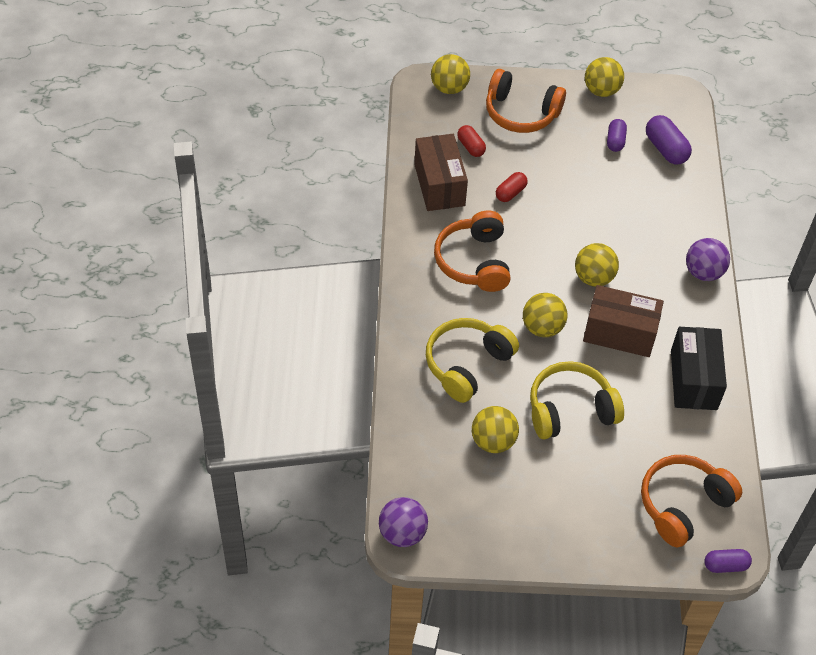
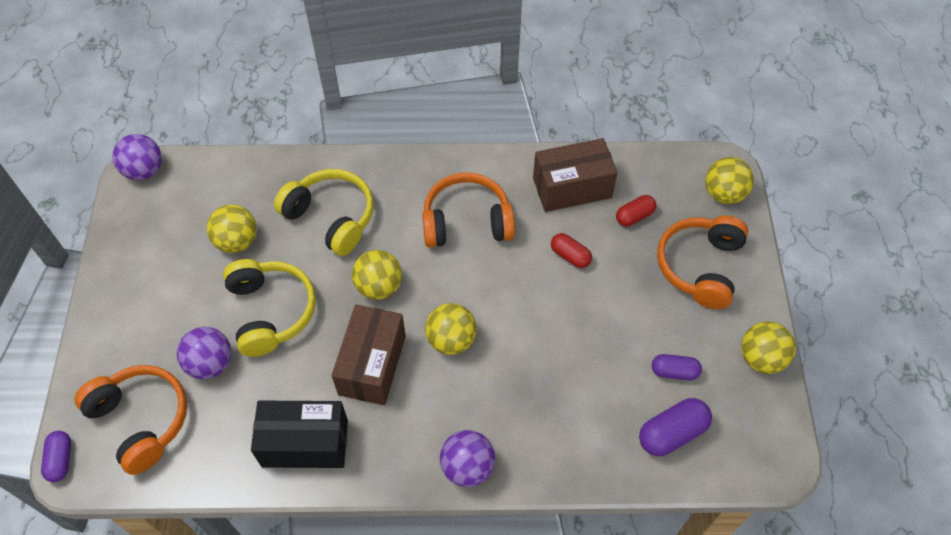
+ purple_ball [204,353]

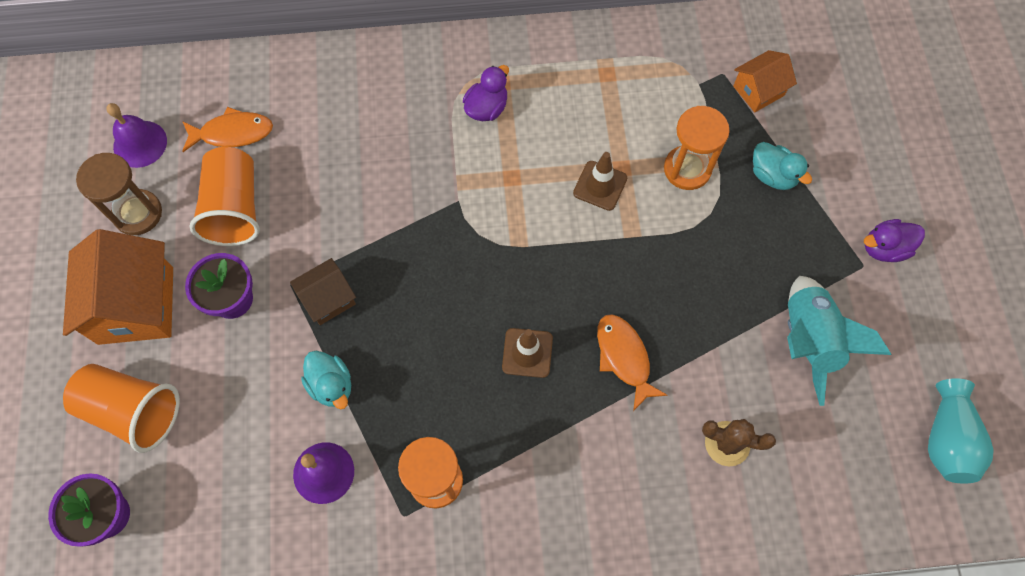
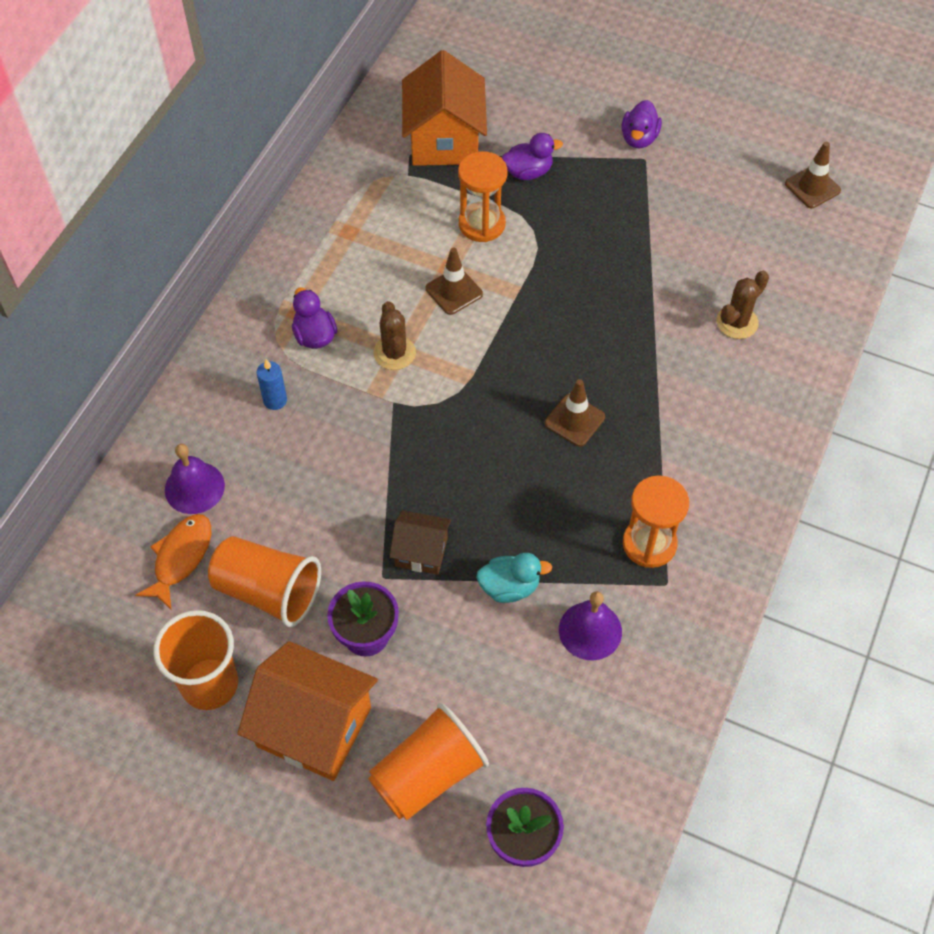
~ brown_hourglass [119,194] to orange_cup [195,660]
~ purple_bell [136,135] to [195,479]
+ blue_candle [272,384]
+ brown_cactus [394,335]
~ brown_house [323,291] = [420,542] 75 degrees counterclockwise
~ orange_house [765,81] = [444,108] x1.83
~ turquoise_duck [782,166] to purple_duck [532,156]
~ turquoise_vase [961,431] to brown_traffic_cone [813,175]
- orange_fish [632,362]
- turquoise_rocket [839,341]

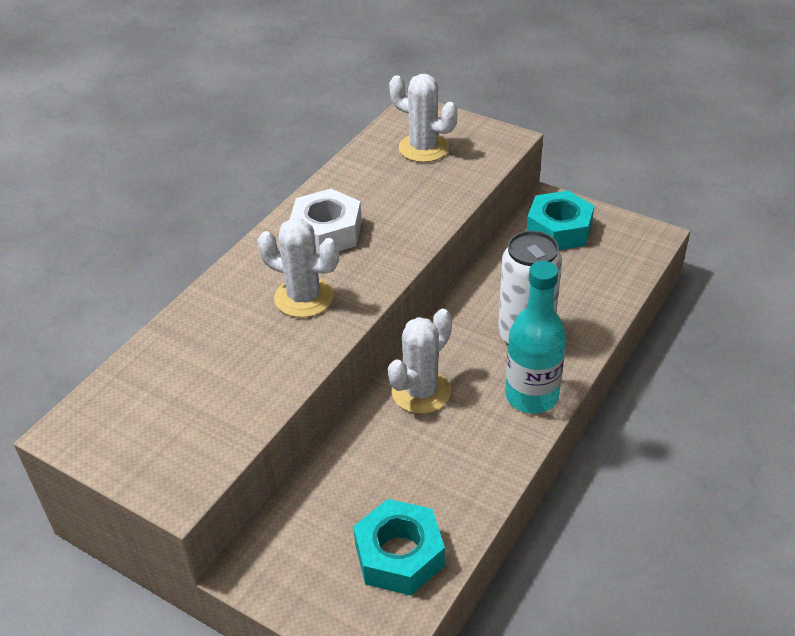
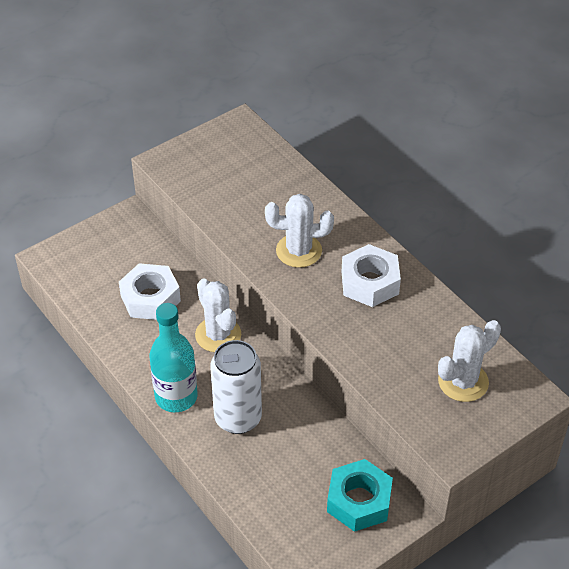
+ white_nut [150,291]
~ white_cactus [298,267] = [299,231] 45 degrees clockwise
- turquoise_nut [399,547]

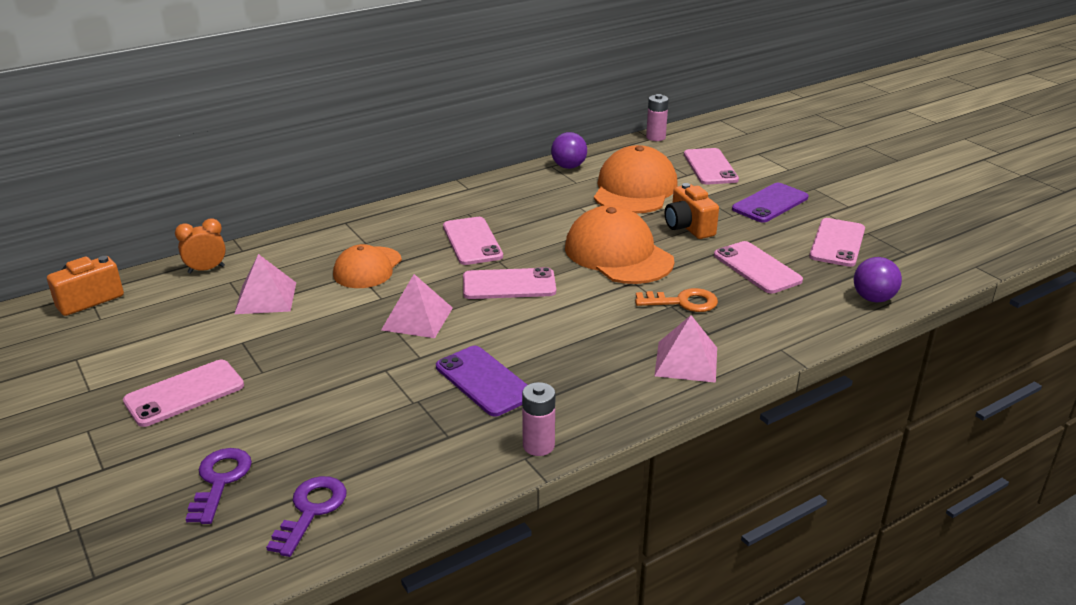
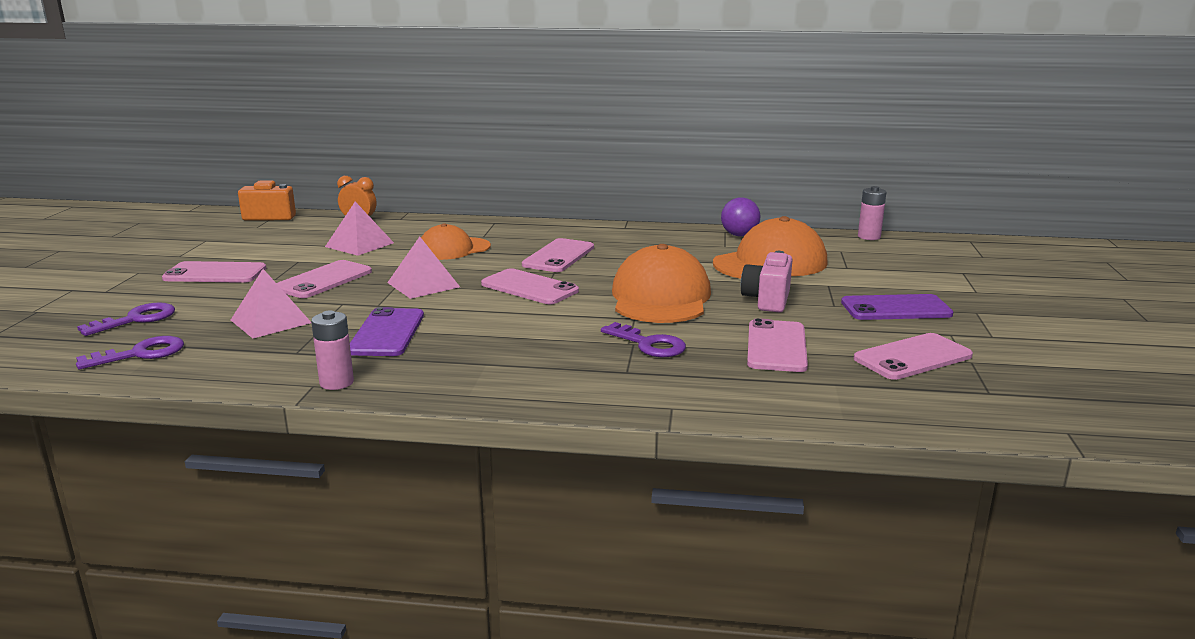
~ pink_pyramid [685,349] to [271,303]
~ pink_phone [711,166] to [324,279]
~ orange_key [676,300] to purple_key [643,339]
~ orange_camera [692,211] to pink_camera [767,281]
- purple_ball [878,280]

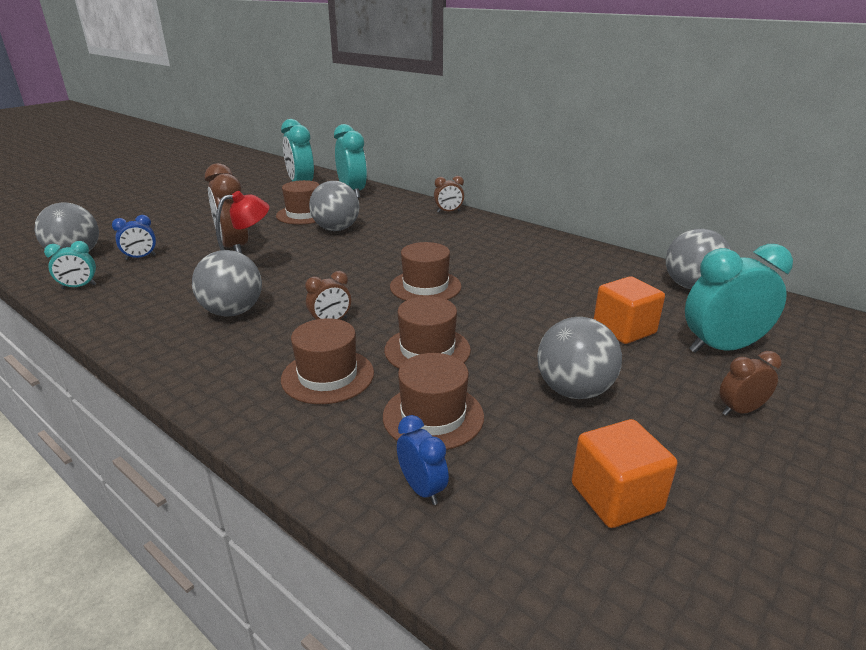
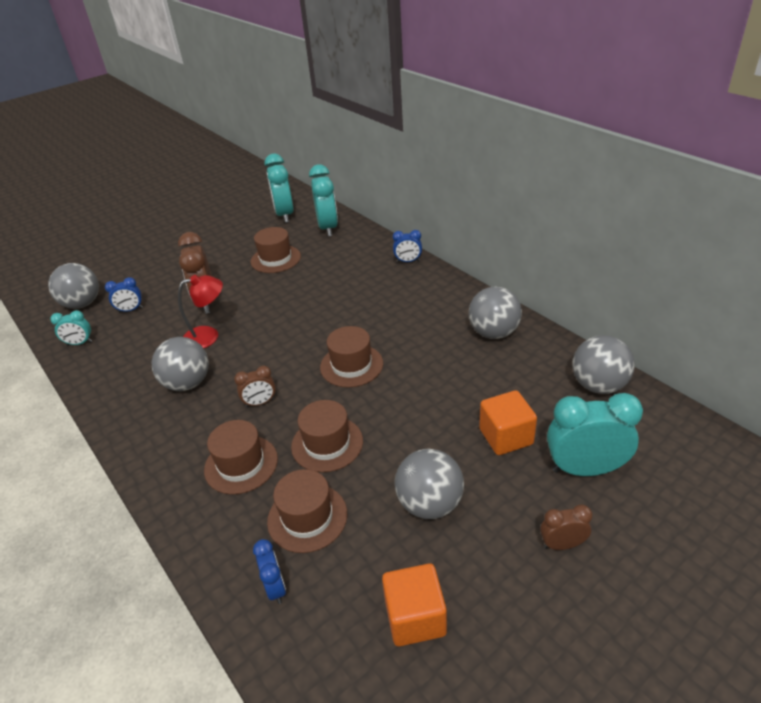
~ brown_clock [449,194] to blue_clock [407,246]
~ grey_ball [334,206] to [495,313]

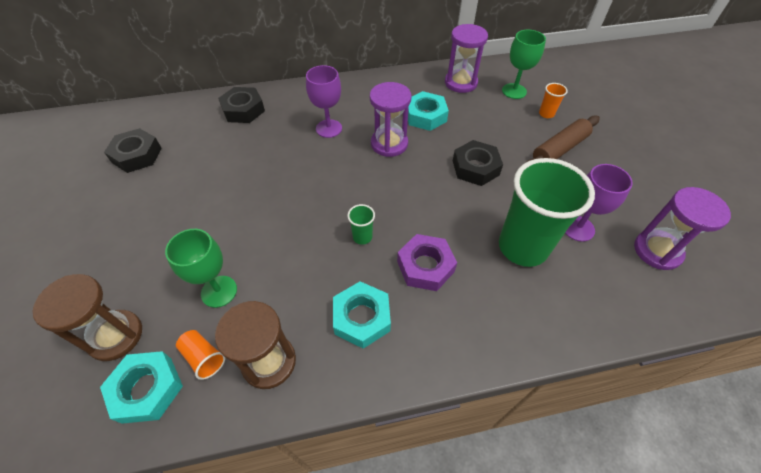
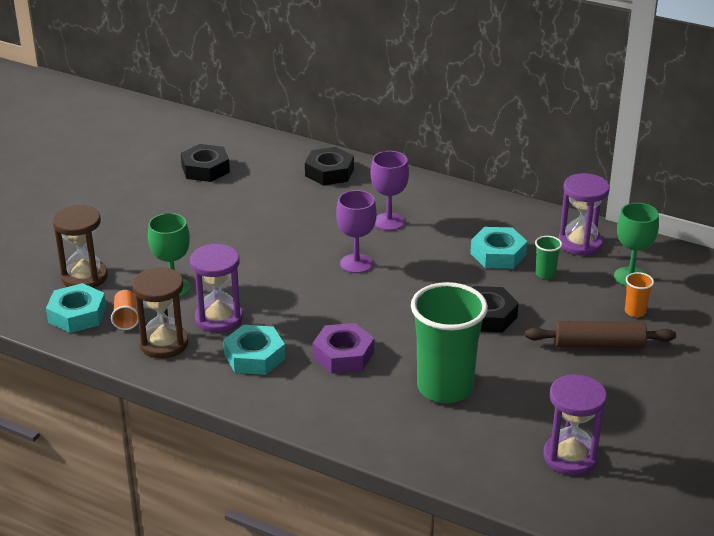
~ purple_hourglass [390,119] to [216,288]
~ purple_goblet [599,203] to [356,231]
~ green_cup [361,224] to [548,257]

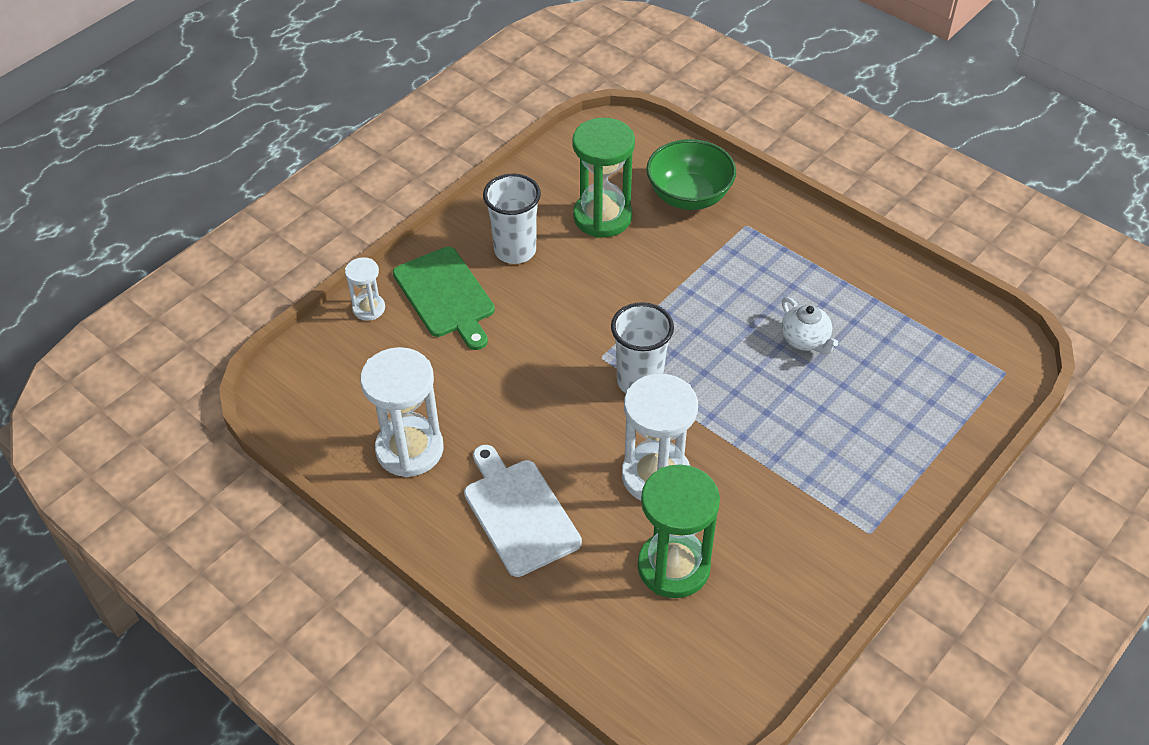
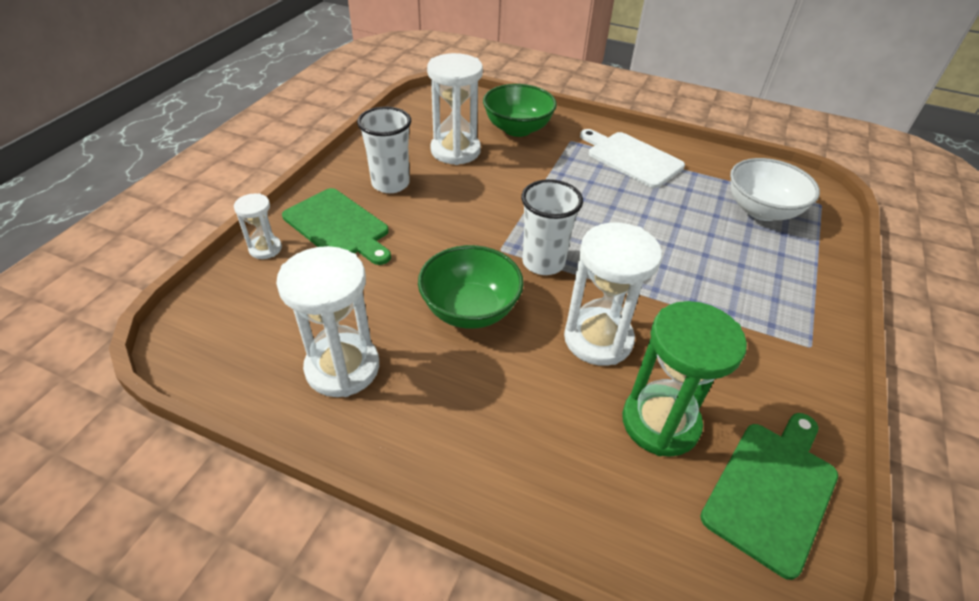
+ green_bowl [471,287]
~ green_hourglass [603,178] to white_hourglass [455,109]
~ white_cutting_board [523,511] to [632,158]
+ green_cutting_board [769,496]
+ white_bowl [775,189]
- white_teapot [809,325]

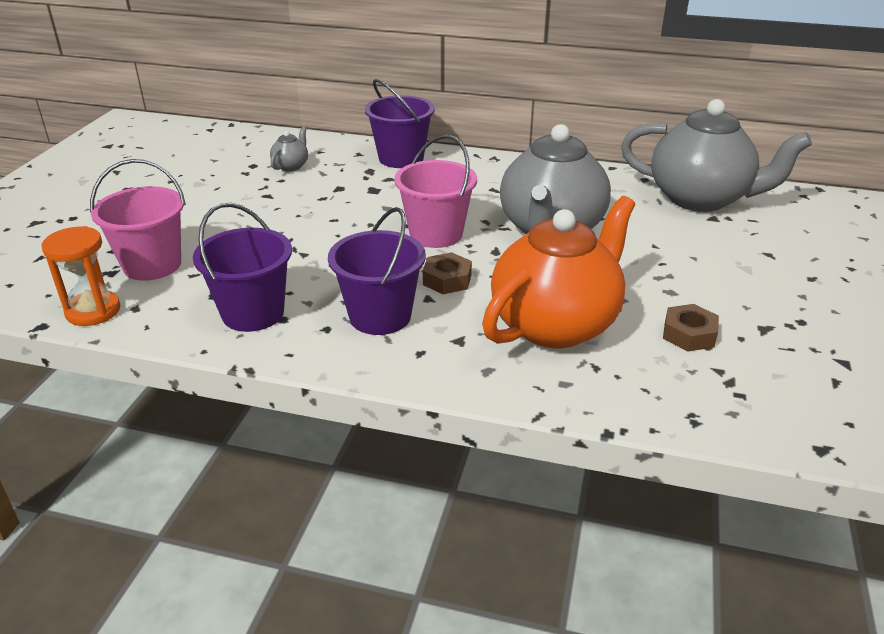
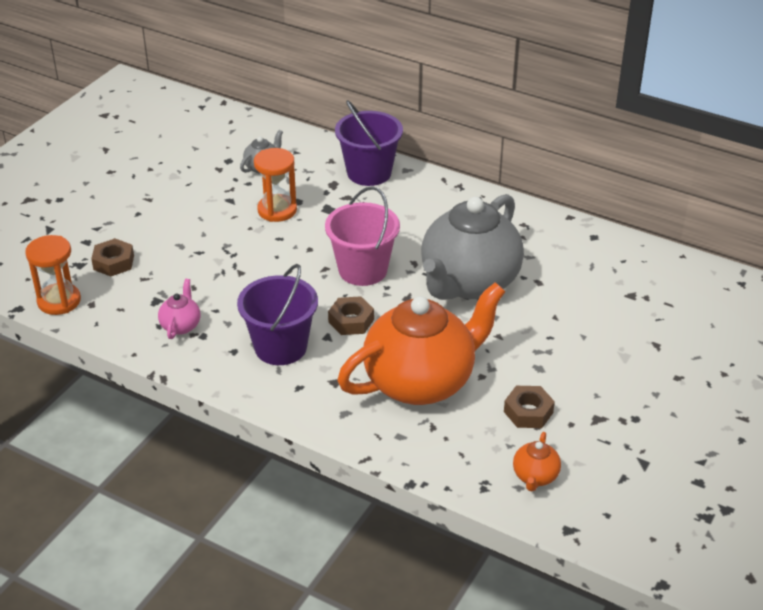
~ pink_bucket [138,220] to brown_nut [112,257]
~ purple_bucket [242,267] to pink_teapot [179,309]
+ orange_hourglass [275,185]
+ orange_teapot [537,461]
- grey_teapot [716,155]

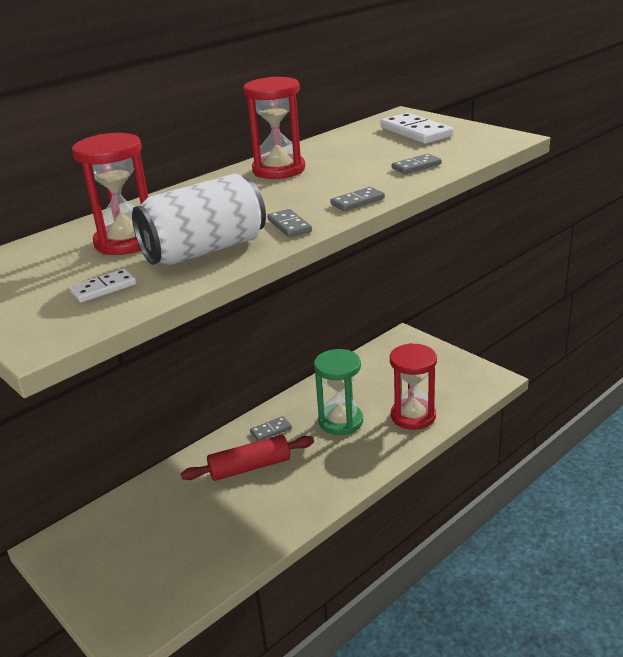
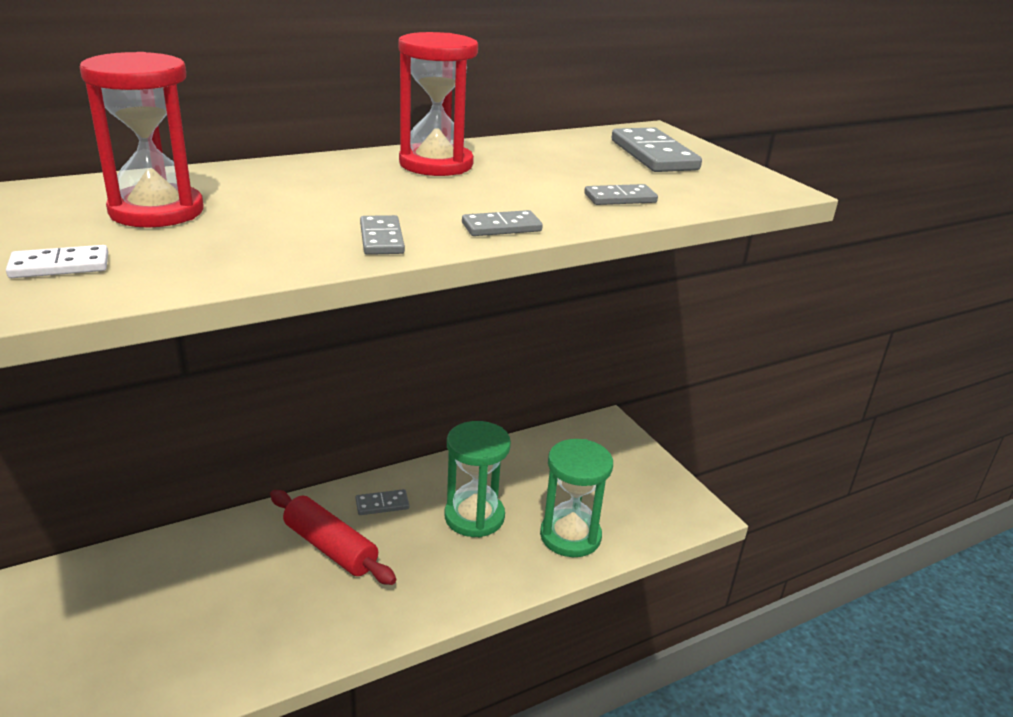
~ red_rolling_pin [247,458] = [333,537] 45 degrees clockwise
~ red_hourglass [413,386] to green_hourglass [576,498]
~ white_domino [416,128] to grey_domino [657,149]
- white_can [199,219]

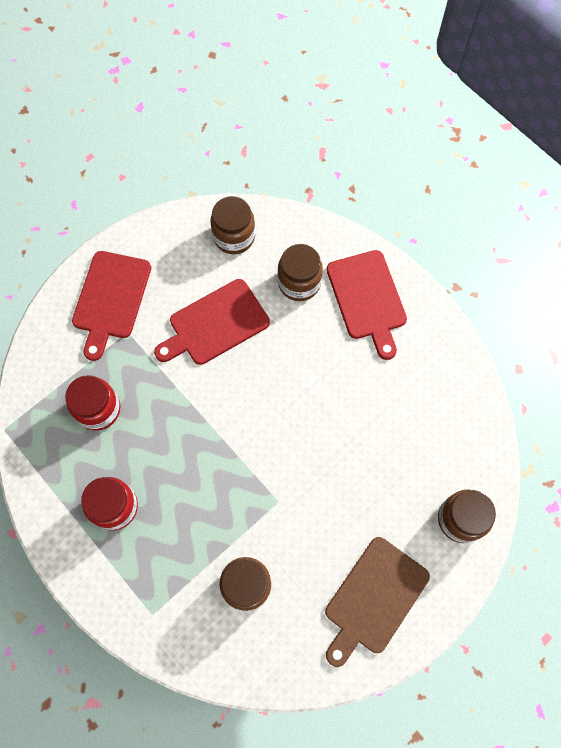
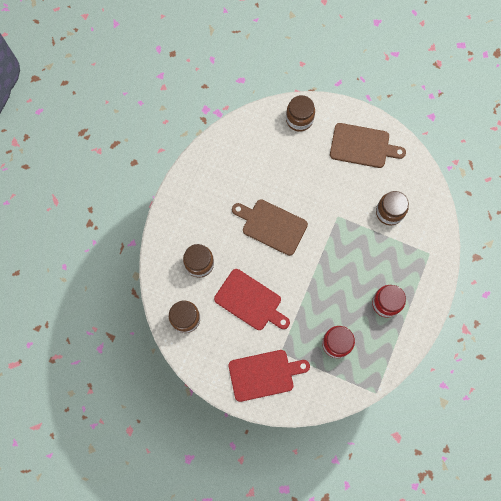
+ brown_cutting_board [270,227]
- red_cutting_board [366,305]

